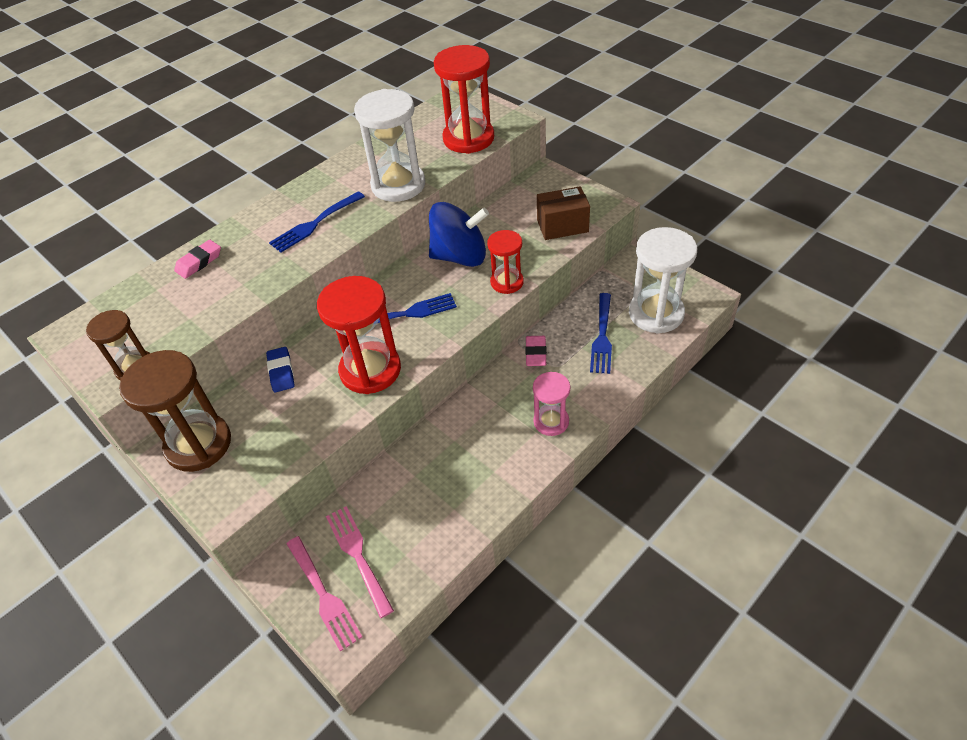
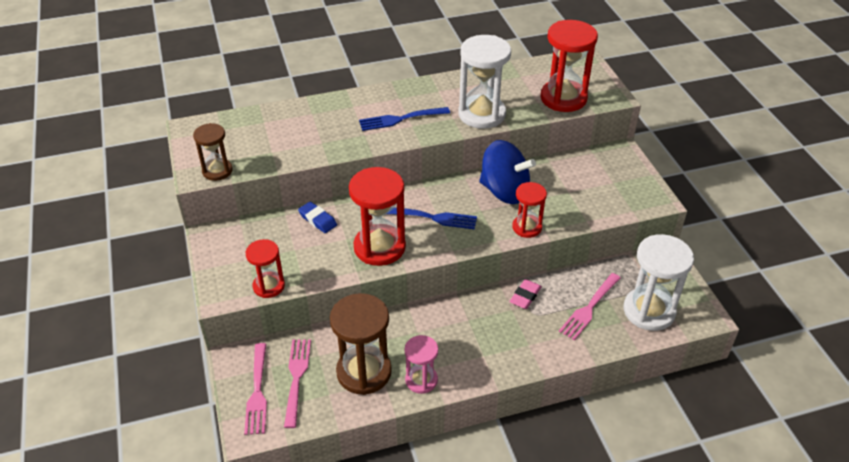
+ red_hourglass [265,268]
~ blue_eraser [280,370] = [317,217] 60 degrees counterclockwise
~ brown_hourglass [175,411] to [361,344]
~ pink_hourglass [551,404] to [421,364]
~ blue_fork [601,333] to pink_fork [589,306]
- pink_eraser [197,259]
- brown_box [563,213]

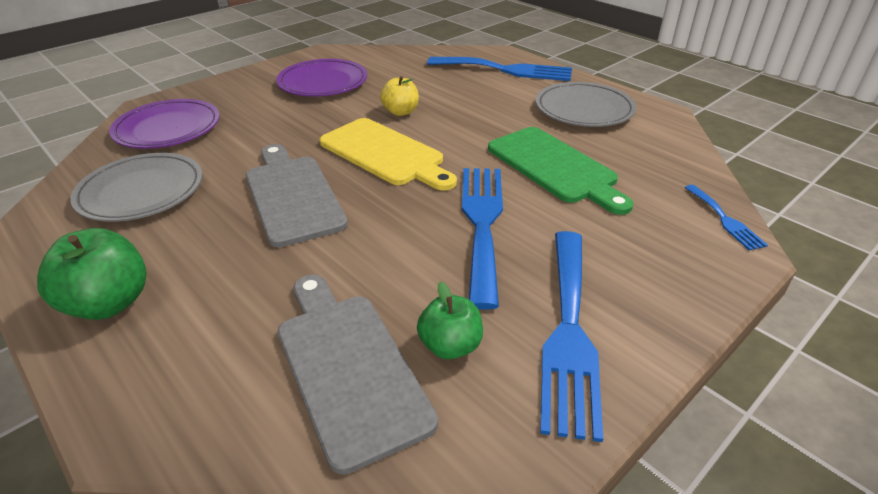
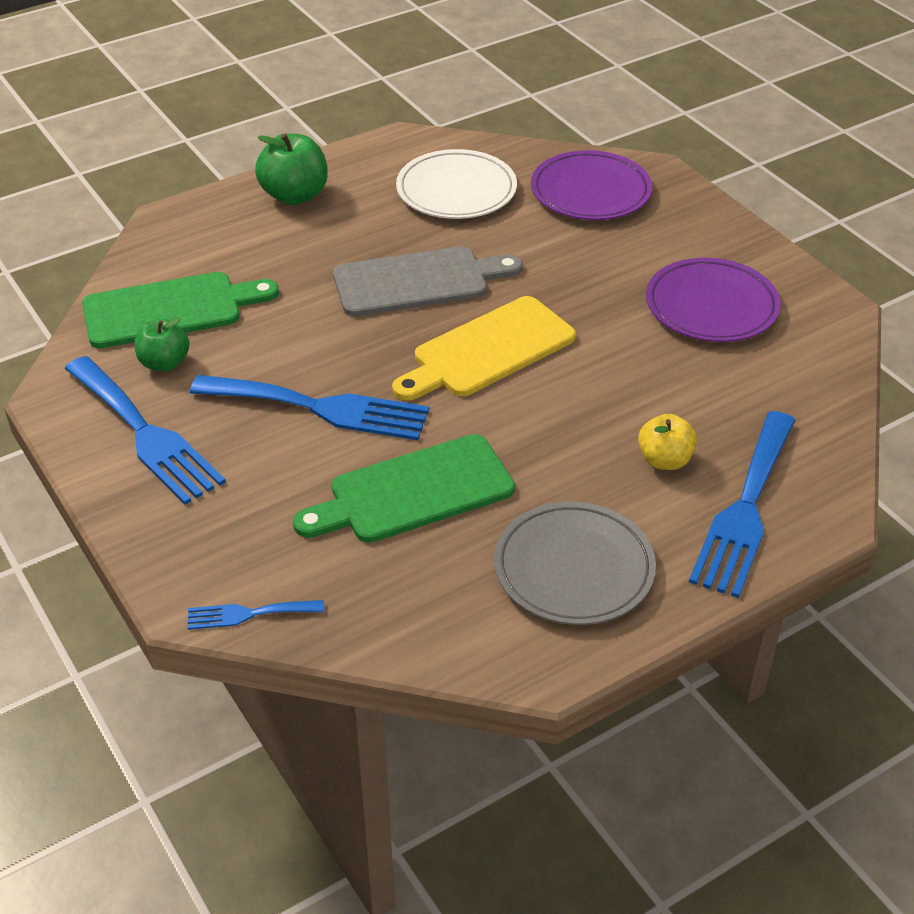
~ blue_fork [572,336] = [145,430] 150 degrees counterclockwise
~ grey_cutting_board [358,374] to green_cutting_board [180,310]
~ grey_plate [136,187] to white_plate [456,184]
~ yellow_apple [399,96] to [667,442]

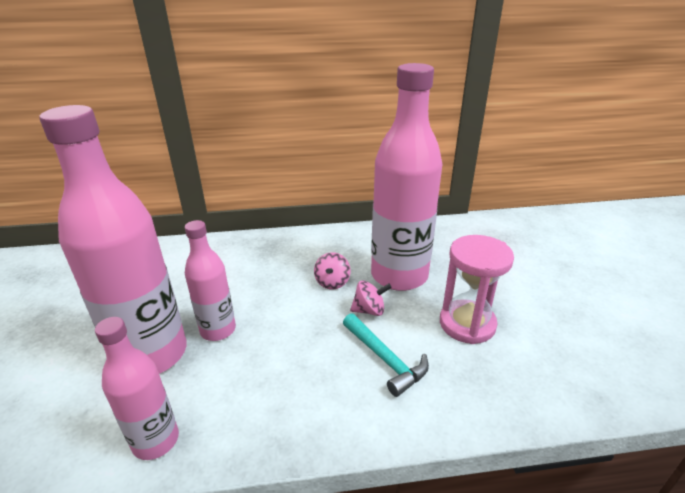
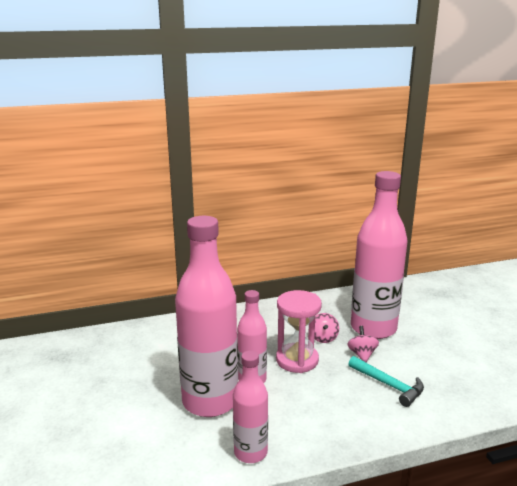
~ pink_hourglass [477,289] to [299,331]
~ pink_spinning_top [371,298] = [363,344] 75 degrees counterclockwise

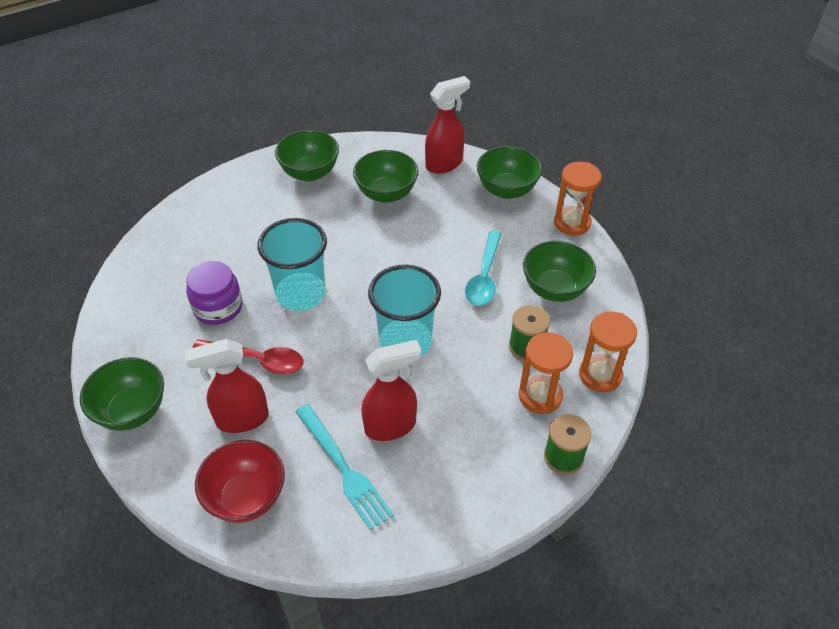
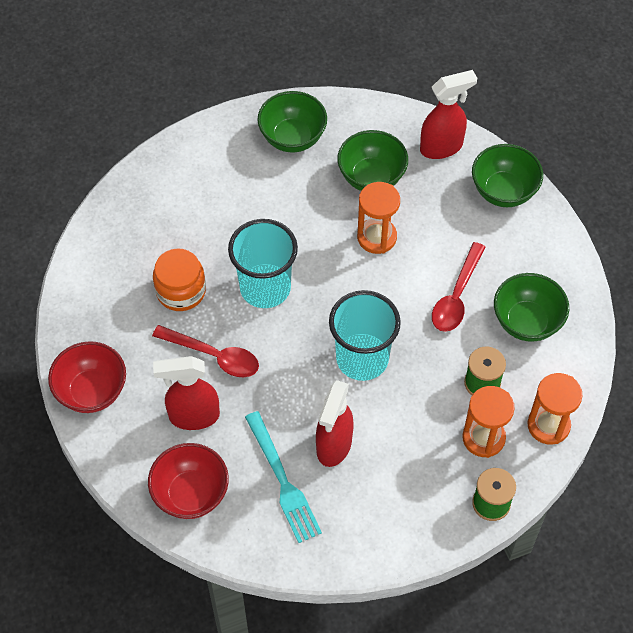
~ green_bowl [122,394] to red_bowl [87,377]
~ purple_jar [214,293] to orange_jar [179,280]
~ red_spray_bottle [391,390] = [335,423] 120 degrees clockwise
~ orange_hourglass [577,199] to [378,218]
~ turquoise_spoon [483,268] to red_spoon [459,287]

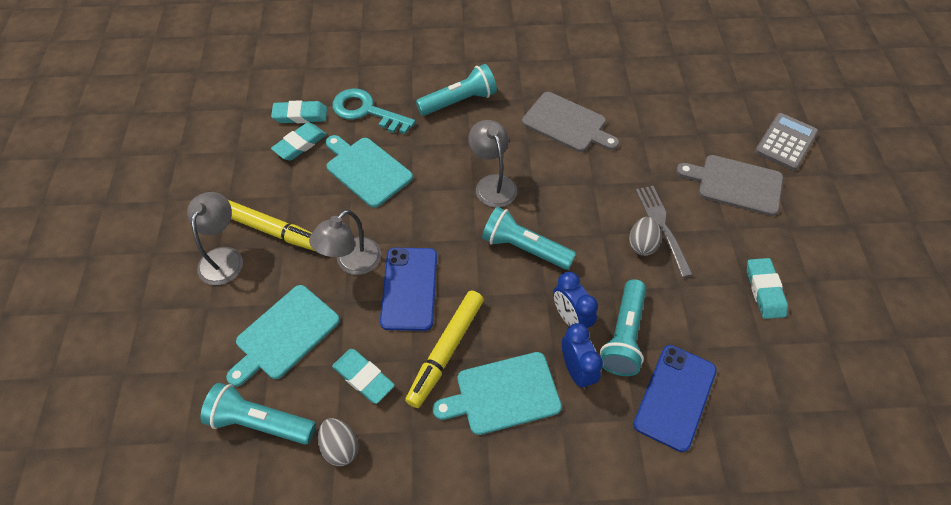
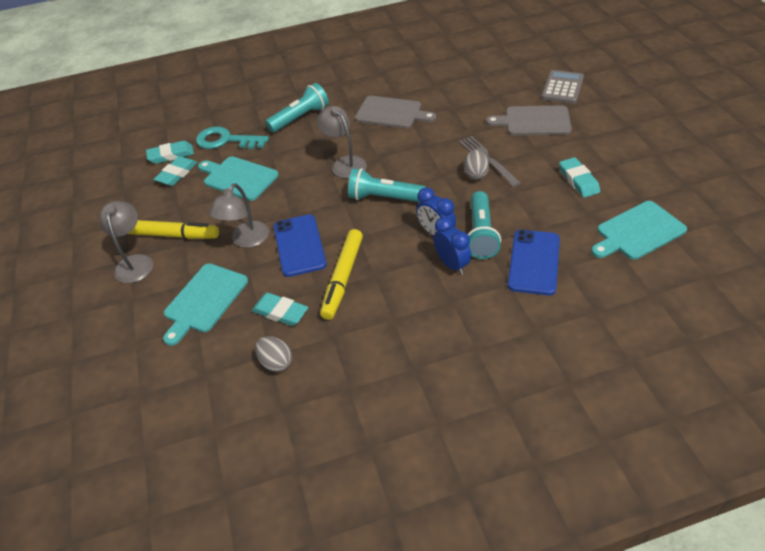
~ turquoise_cutting_board [497,393] to [639,230]
- turquoise_flashlight [258,414]

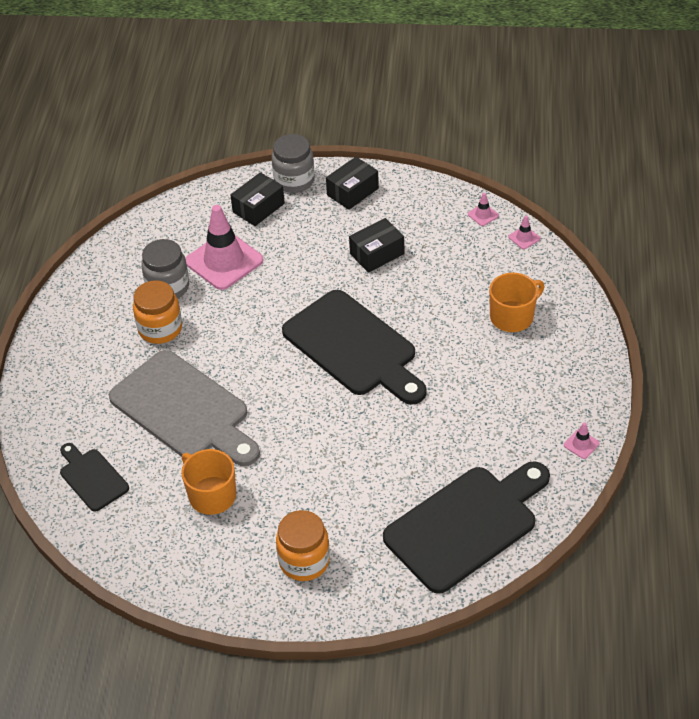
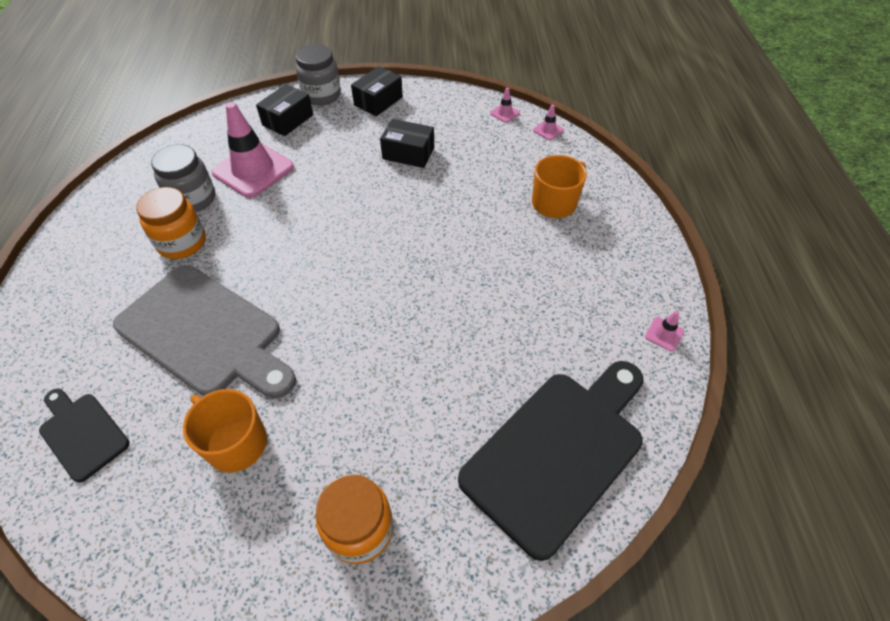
~ black_box [376,245] = [407,143] 60 degrees clockwise
- black_cutting_board [354,347]

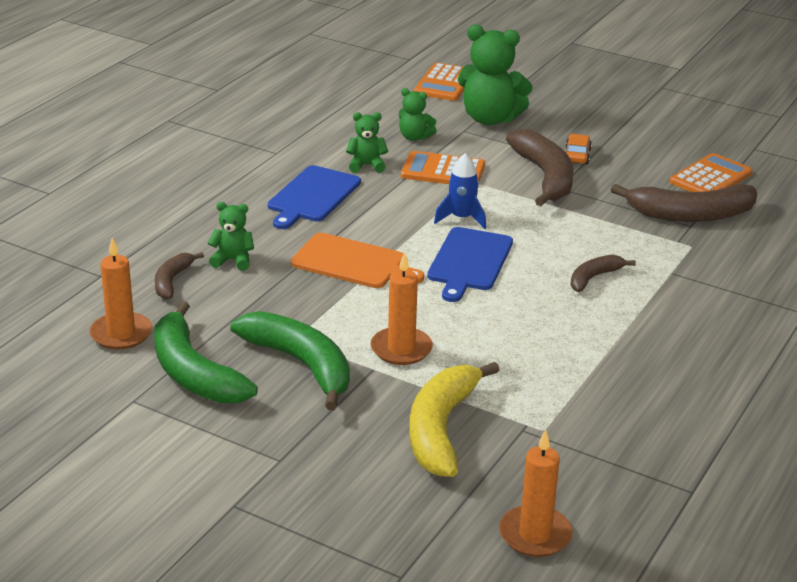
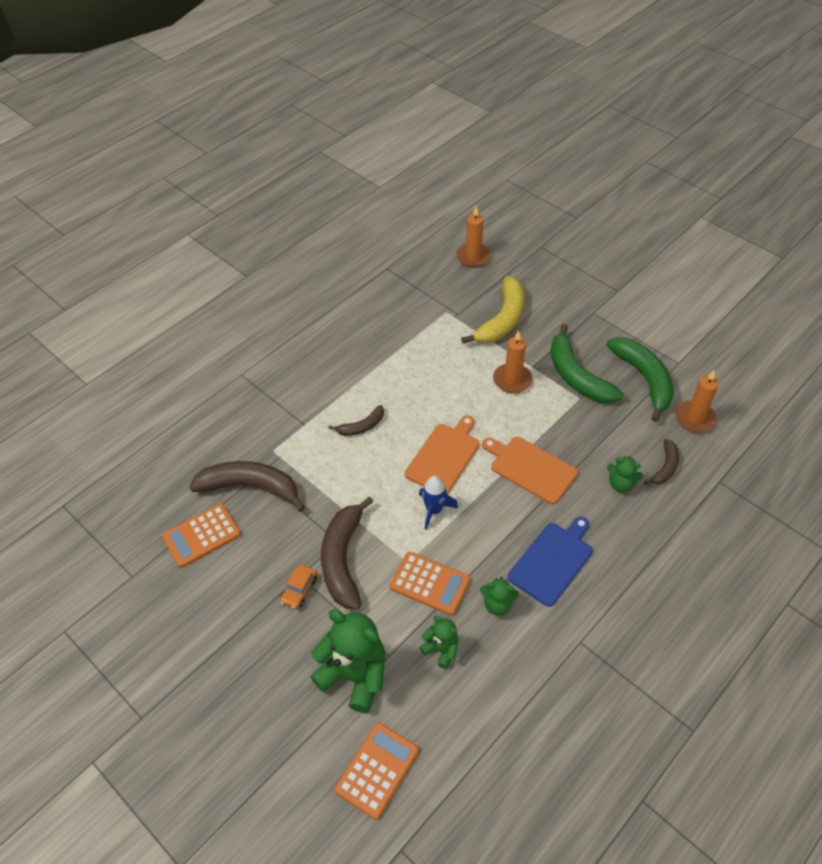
~ blue_cutting_board [470,264] to orange_cutting_board [442,455]

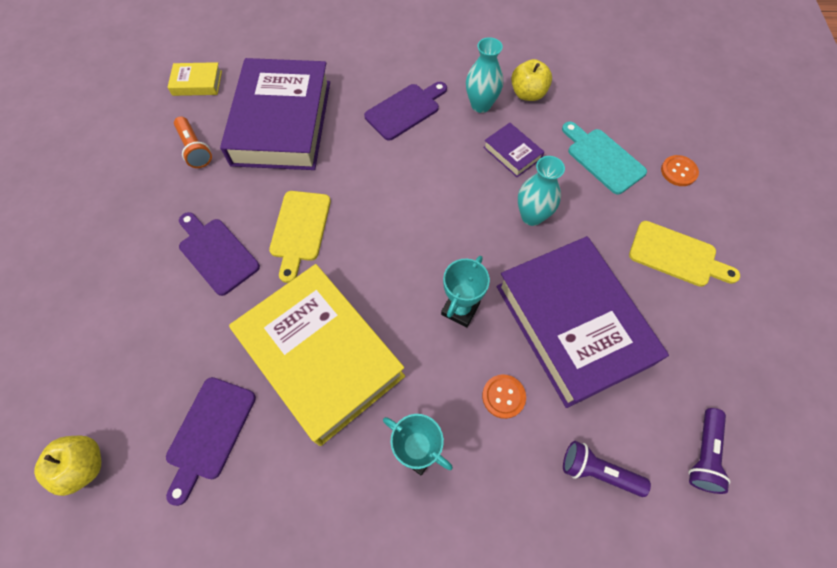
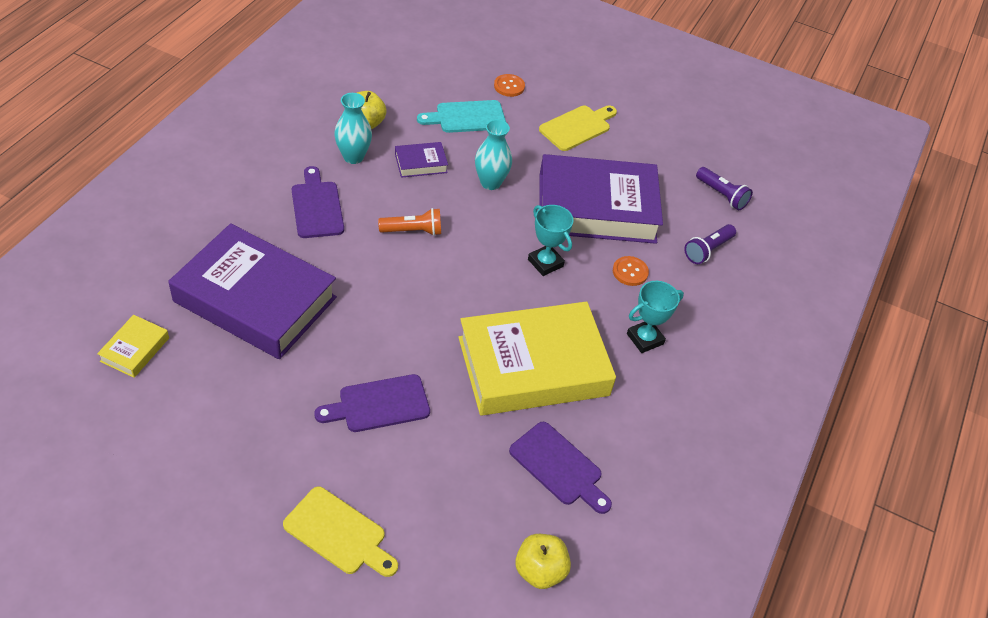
~ yellow_cutting_board [300,237] to [340,532]
~ orange_flashlight [193,142] to [409,222]

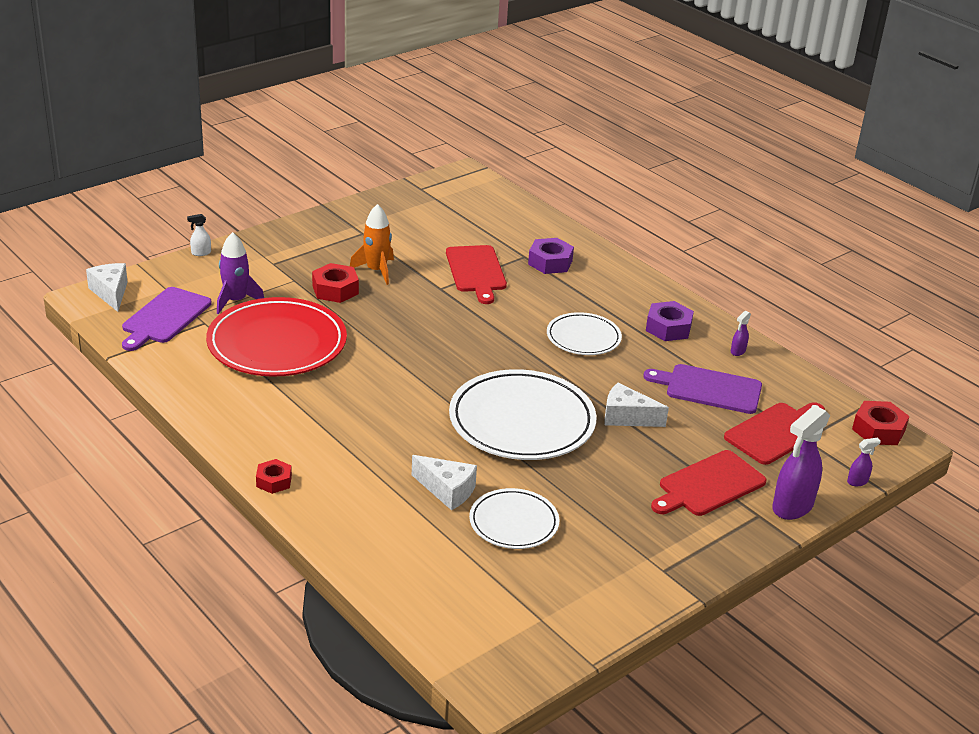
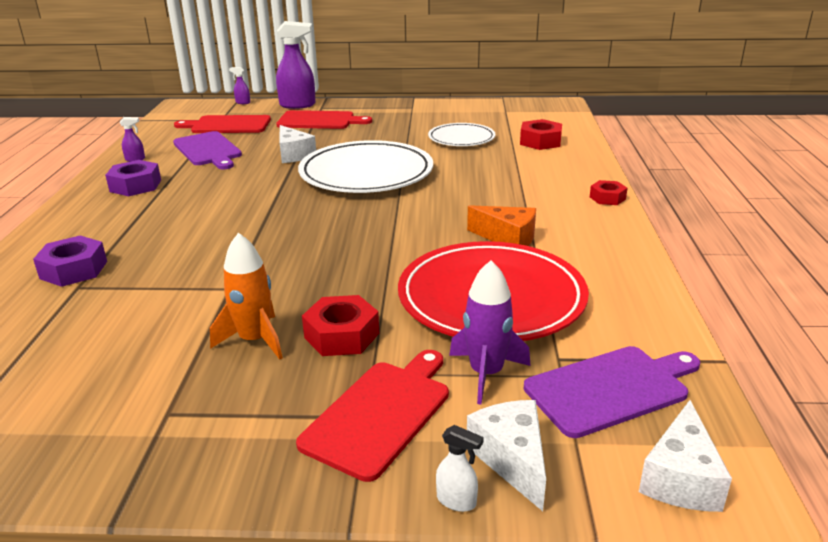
~ red_cutting_board [476,274] to [372,416]
+ orange_cheese [501,225]
~ white_cheese [444,482] to [506,455]
~ red_nut [880,423] to [541,134]
- white_plate [584,333]

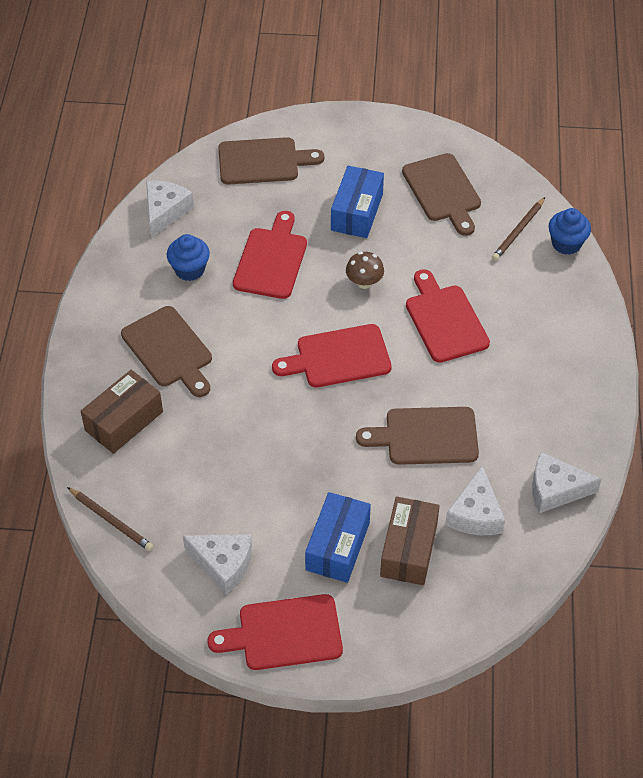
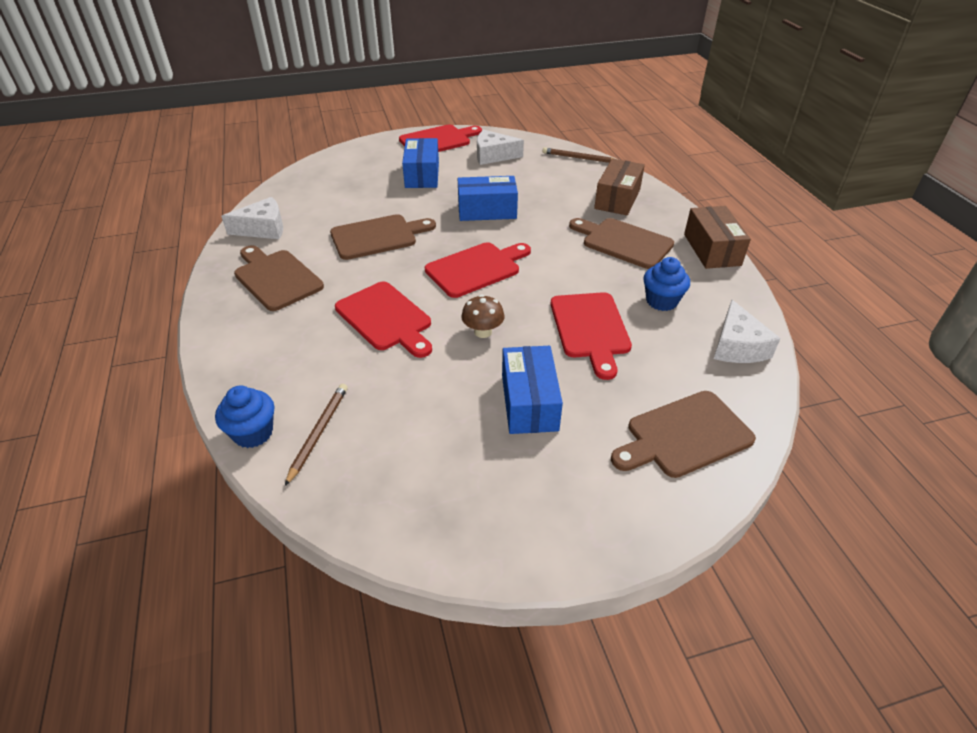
~ brown_cutting_board [441,194] to [279,278]
+ blue_box [488,198]
~ brown_box [410,541] to [717,237]
- white_cheese [475,500]

